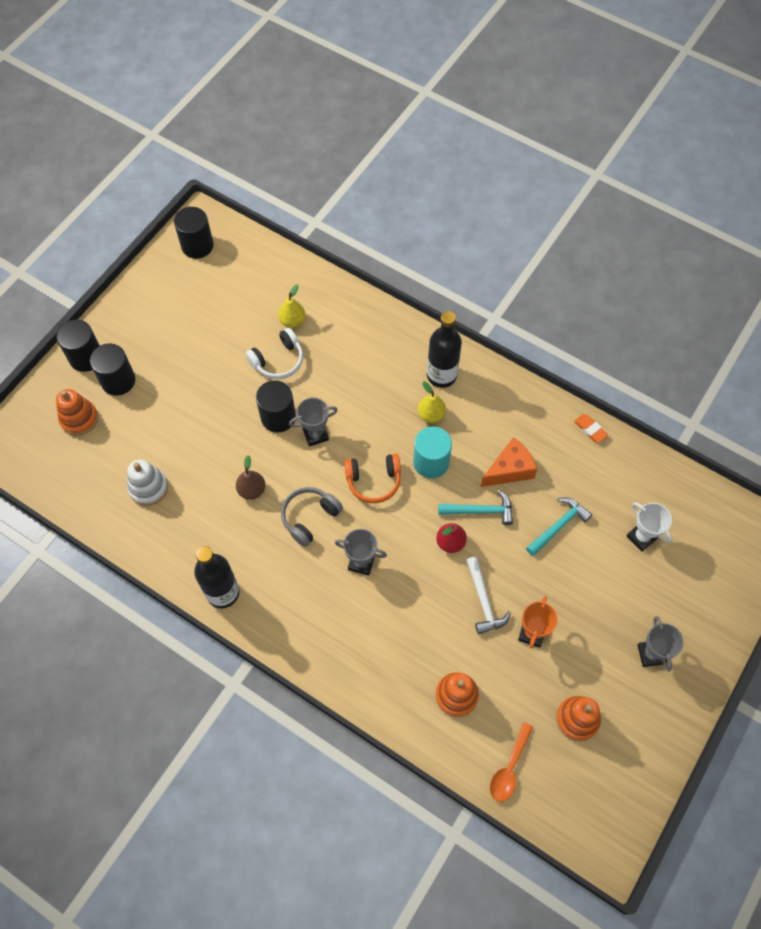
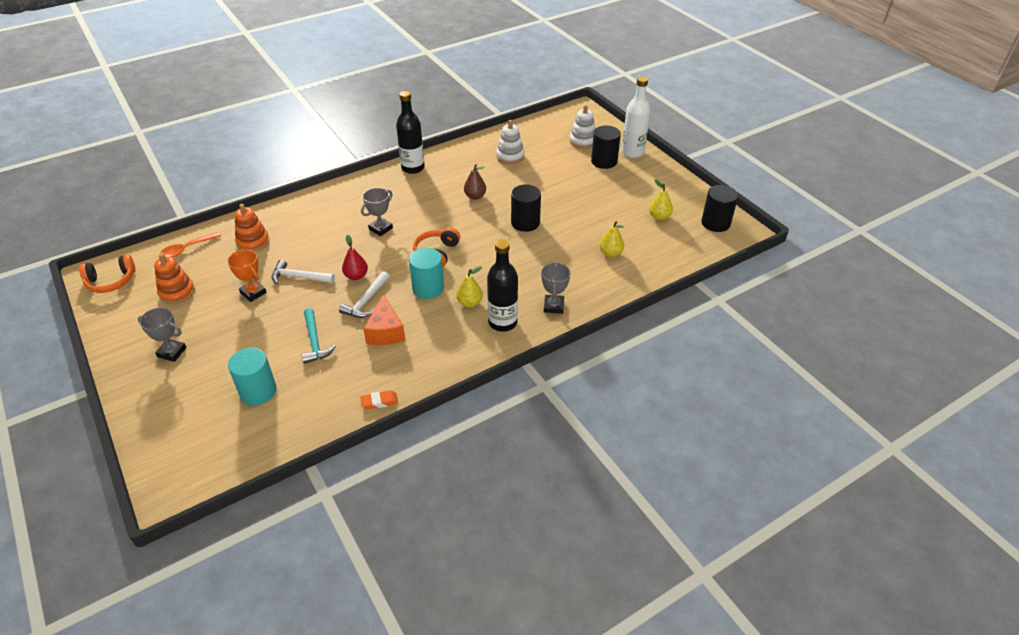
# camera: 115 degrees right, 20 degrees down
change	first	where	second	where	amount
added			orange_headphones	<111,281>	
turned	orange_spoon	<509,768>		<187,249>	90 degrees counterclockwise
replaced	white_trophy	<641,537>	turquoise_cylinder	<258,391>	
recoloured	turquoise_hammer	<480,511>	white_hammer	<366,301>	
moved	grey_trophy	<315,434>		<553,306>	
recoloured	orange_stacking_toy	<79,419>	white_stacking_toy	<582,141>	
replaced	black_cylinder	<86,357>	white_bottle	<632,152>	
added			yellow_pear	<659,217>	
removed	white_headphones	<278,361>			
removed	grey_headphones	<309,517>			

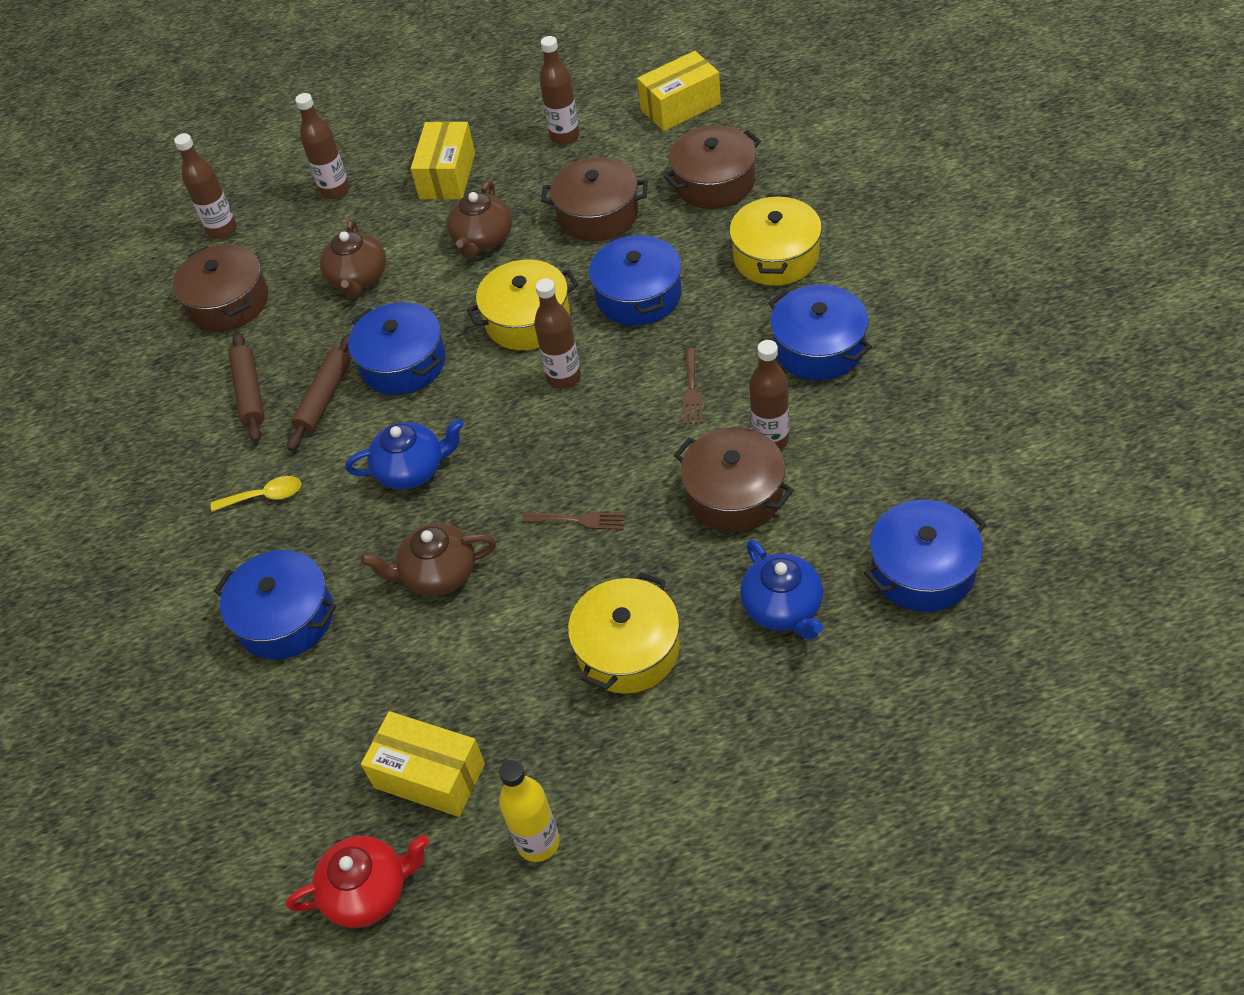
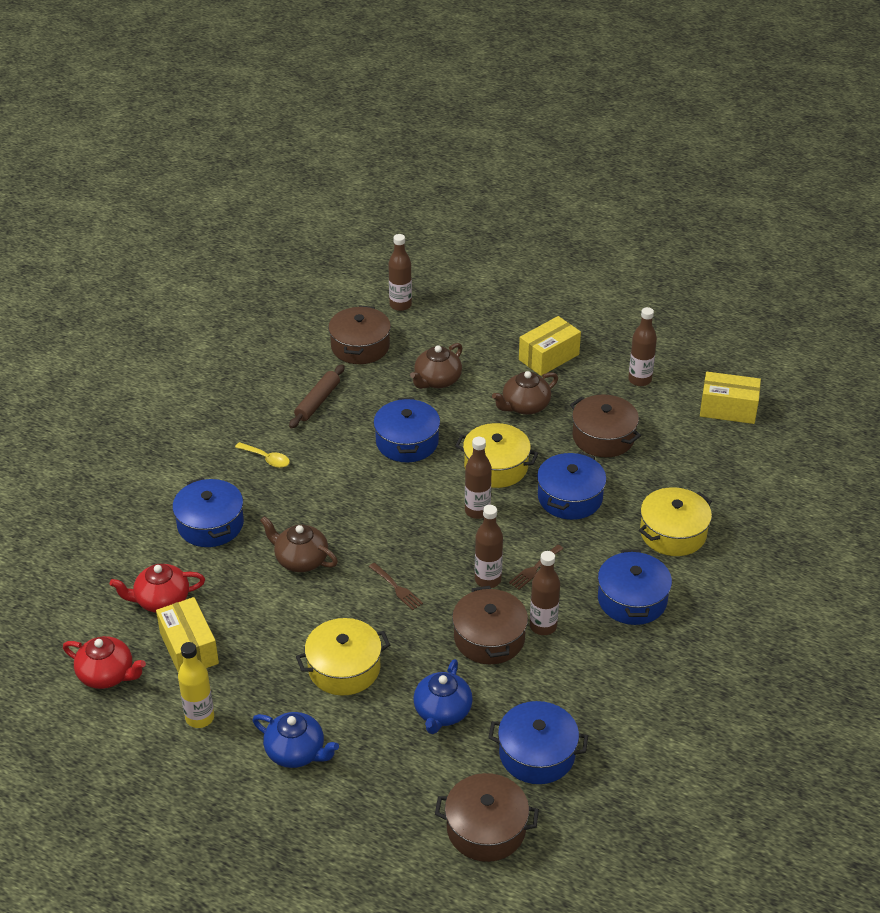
# camera: 35 degrees right, 10 degrees down
change	first	where	second	where	amount
added			red_teapot	<161,600>	
moved	blue_teapot	<412,469>		<296,752>	
moved	brown_pot	<714,182>		<486,829>	
moved	brown_bottle	<335,191>		<488,580>	
removed	brown_rolling_pin	<324,398>			

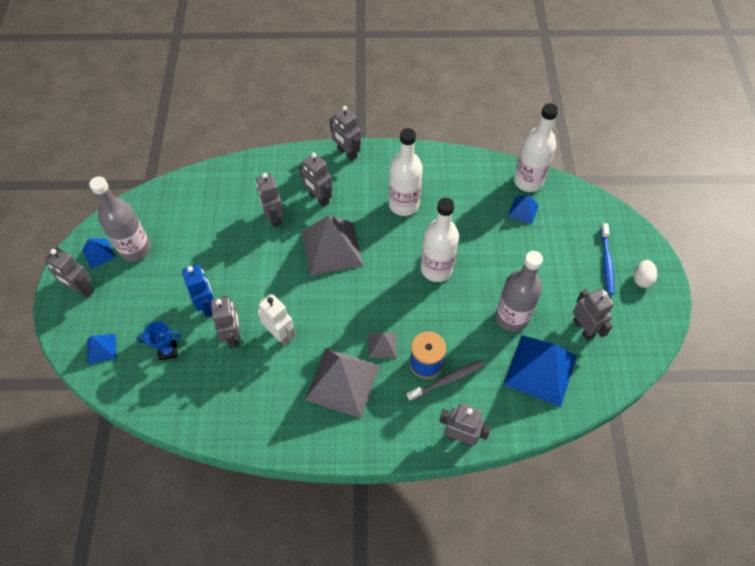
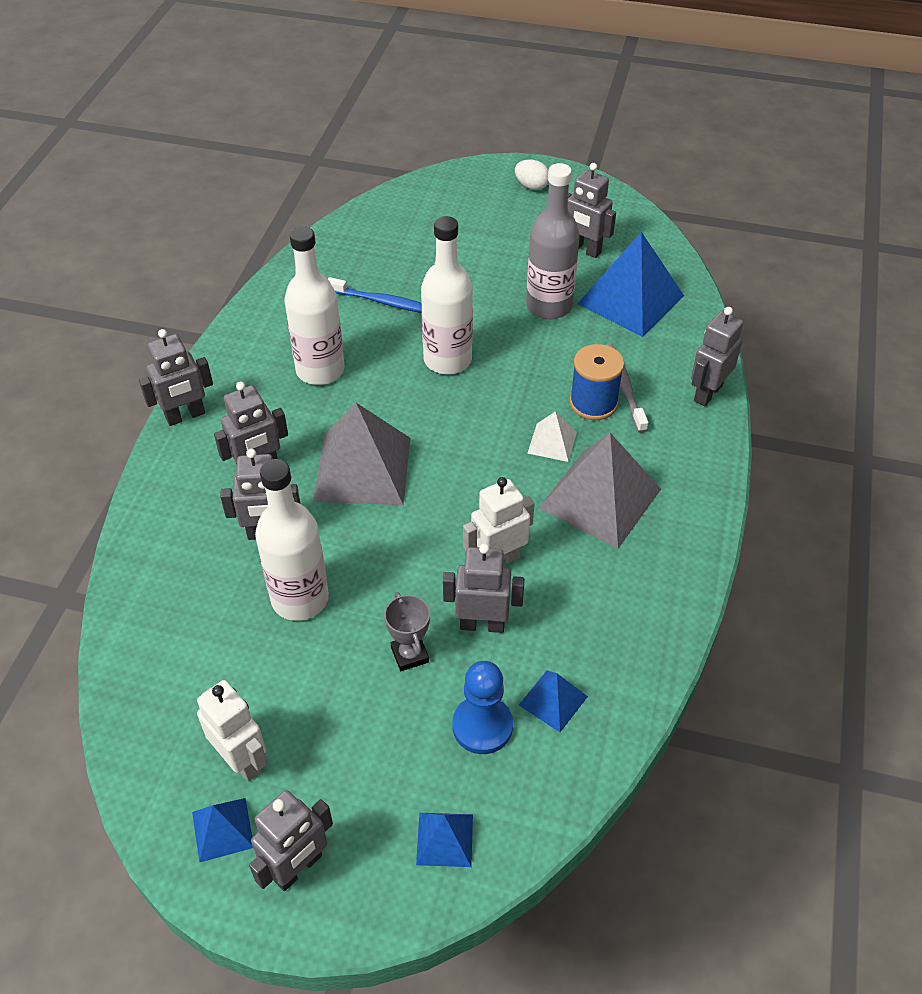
# camera: 75 degrees left, 10 degrees down
change	first	where	second	where	amount
replaced	grey_bottle	<135,249>	white_robot	<242,760>	
moved	white_bottle	<528,181>		<300,599>	
moved	blue_toothbrush	<606,262>		<382,302>	
replaced	blue_robot	<207,305>	grey_trophy	<409,654>	
replaced	blue_trophy	<168,351>	blue_pawn	<482,726>	
moved	blue_pyramid	<523,210>		<553,700>	
recoloured	grey_pyramid	<382,345>	white_pyramid	<552,442>	
turned	grey_robot	<583,328>		<584,249>	135 degrees counterclockwise

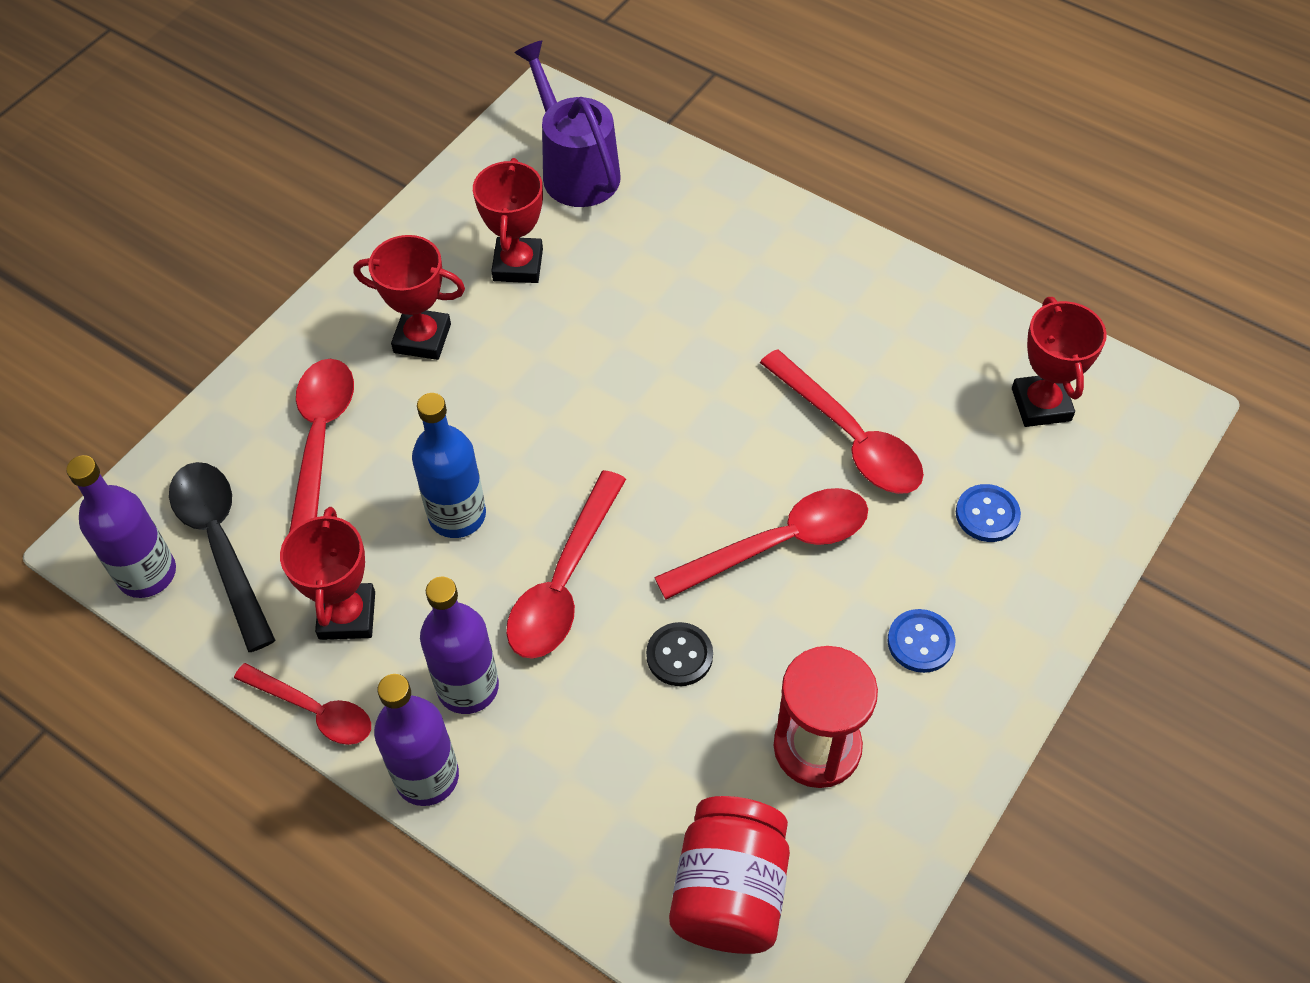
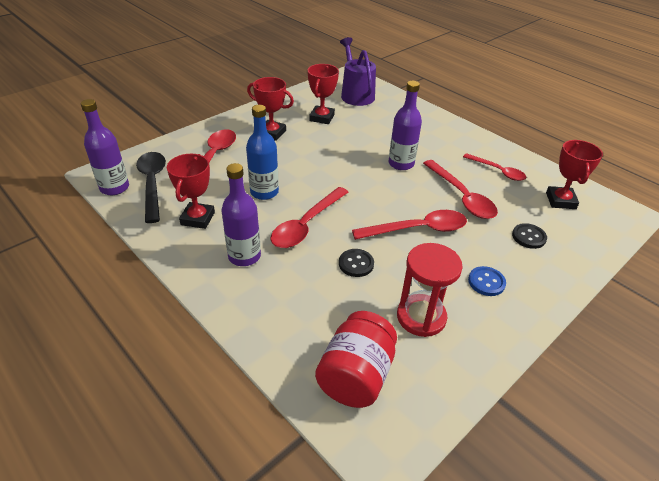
# camera: 10 degrees right, 15 degrees down
change	first	where	second	where	amount
moved	purple_bottle	<427,777>		<401,164>	
moved	red_spoon	<314,710>		<497,171>	
recoloured	blue_button	<987,514>	black_button	<528,237>	

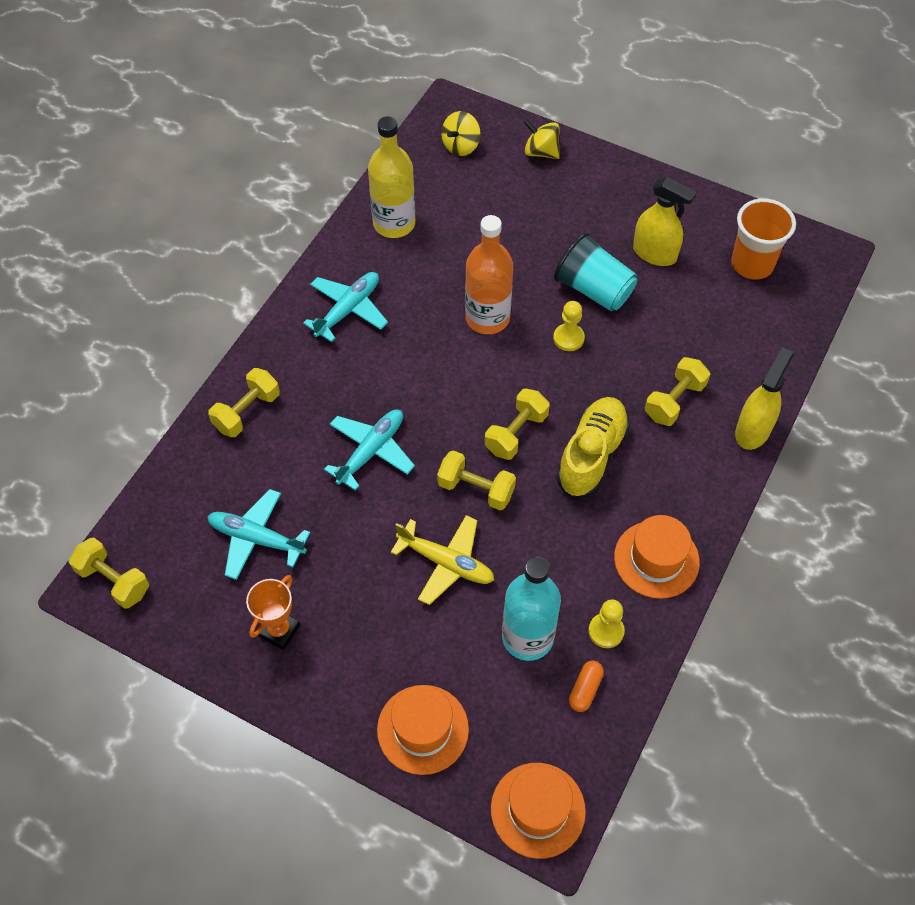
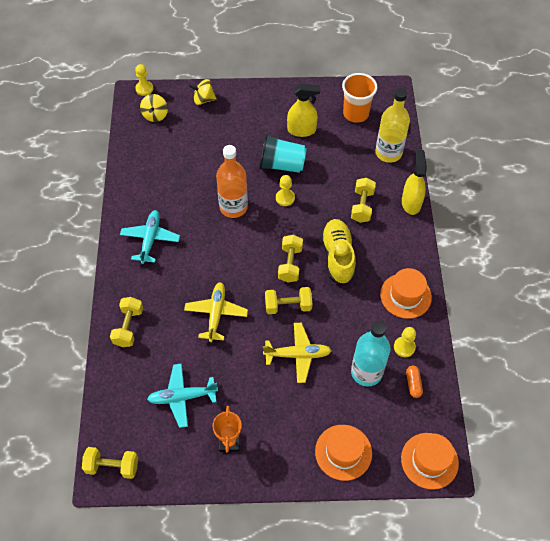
# camera: 30 degrees left, 0 degrees up
change	first	where	second	where	amount
added			yellow_pawn	<144,89>	
recoloured	turquoise_plane	<371,451>	yellow_plane	<216,314>	
moved	yellow_bottle	<394,223>		<388,153>	

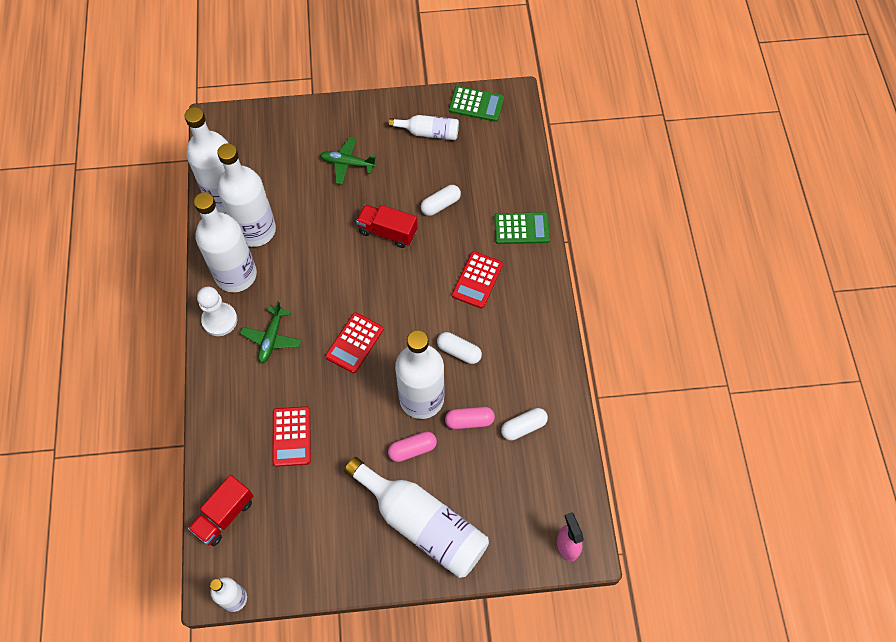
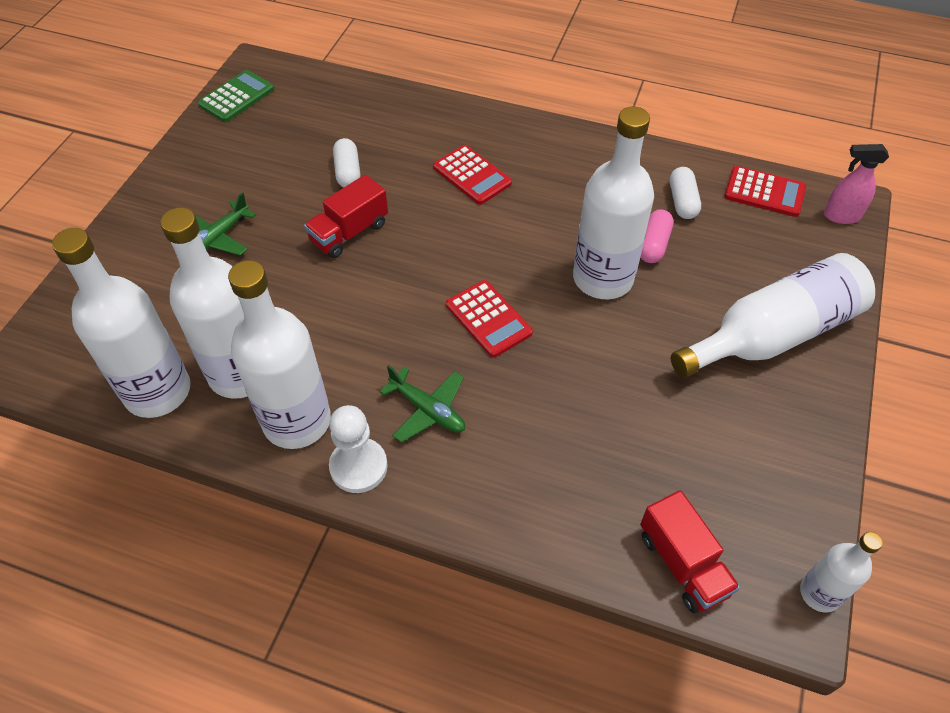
# camera: 65 degrees left, 10 degrees down
change	first	where	second	where	amount
moved	red_calculator	<291,436>		<764,192>	
removed	pink_capsule	<412,449>			
removed	white_bottle	<429,133>			
removed	white_capsule	<459,351>			
removed	green_calculator	<521,228>			

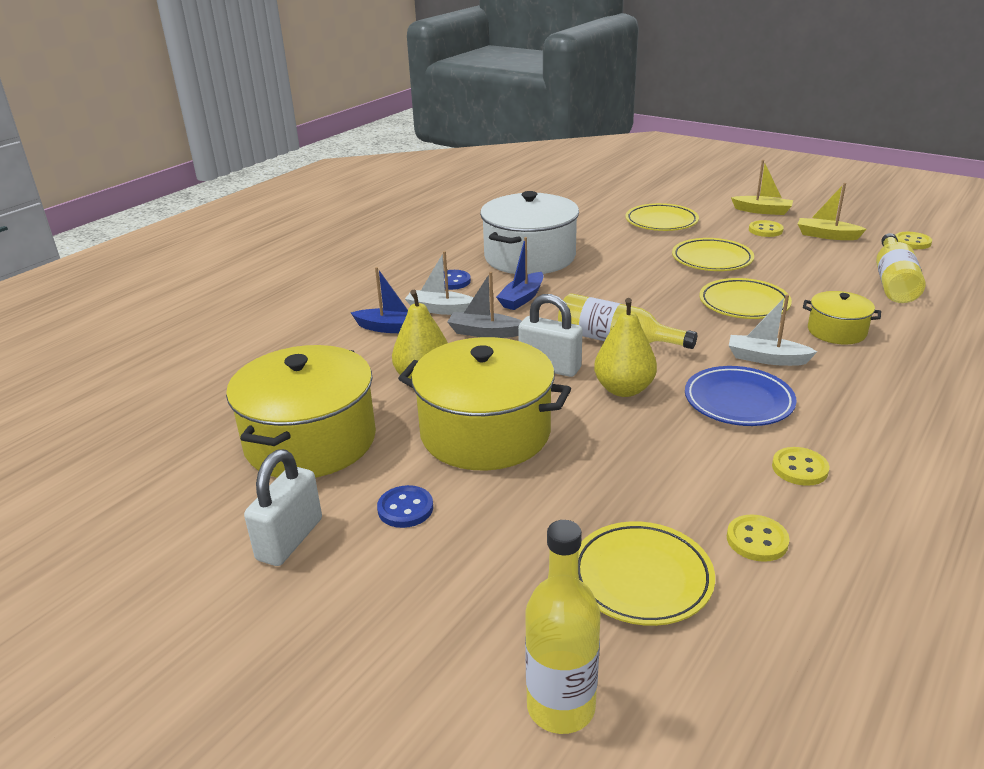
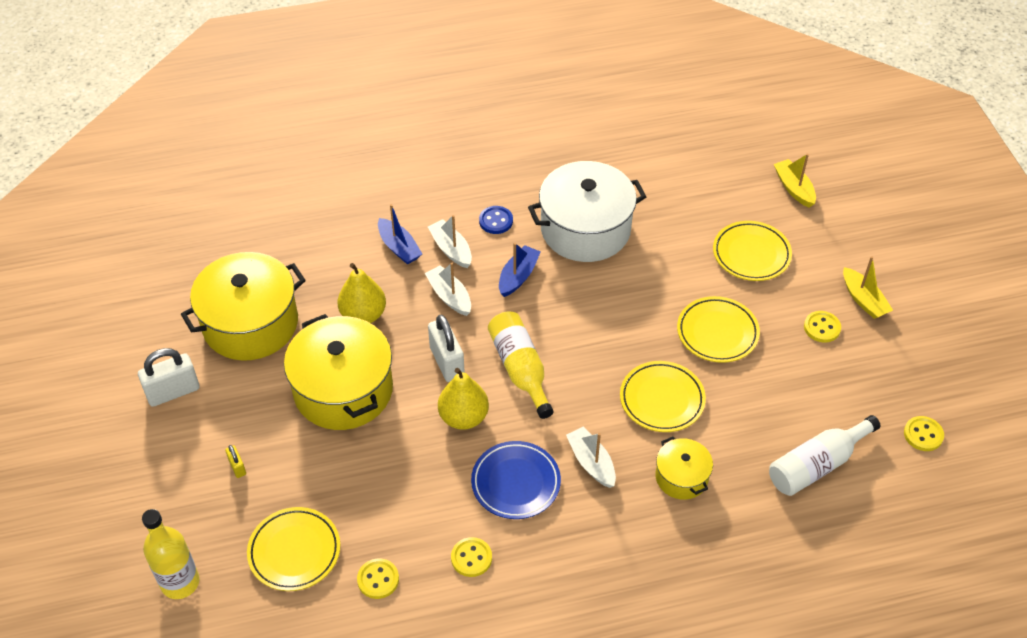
# camera: 40 degrees right, 20 degrees up
change	first	where	second	where	amount
added			yellow_padlock	<237,467>	
recoloured	grey_boat	<484,332>	white_boat	<449,296>	
turned	blue_boat	<522,298>		<518,276>	135 degrees clockwise
recoloured	yellow_bottle	<893,282>	white_bottle	<817,465>	
moved	yellow_boat	<826,235>		<794,188>	
removed	blue_button	<405,508>			

